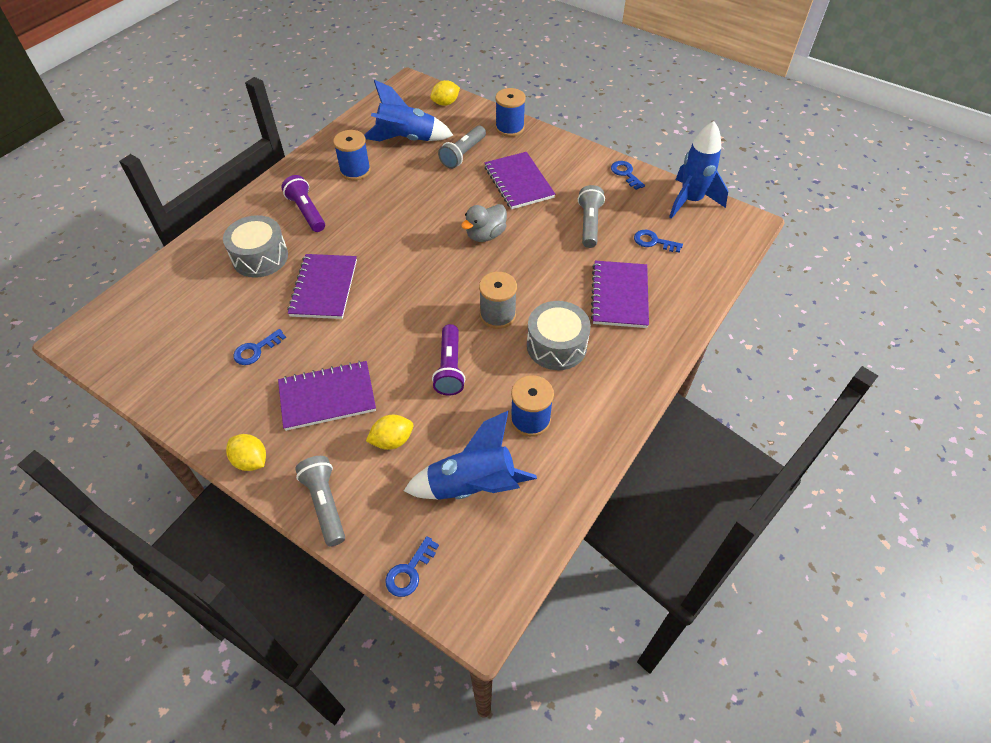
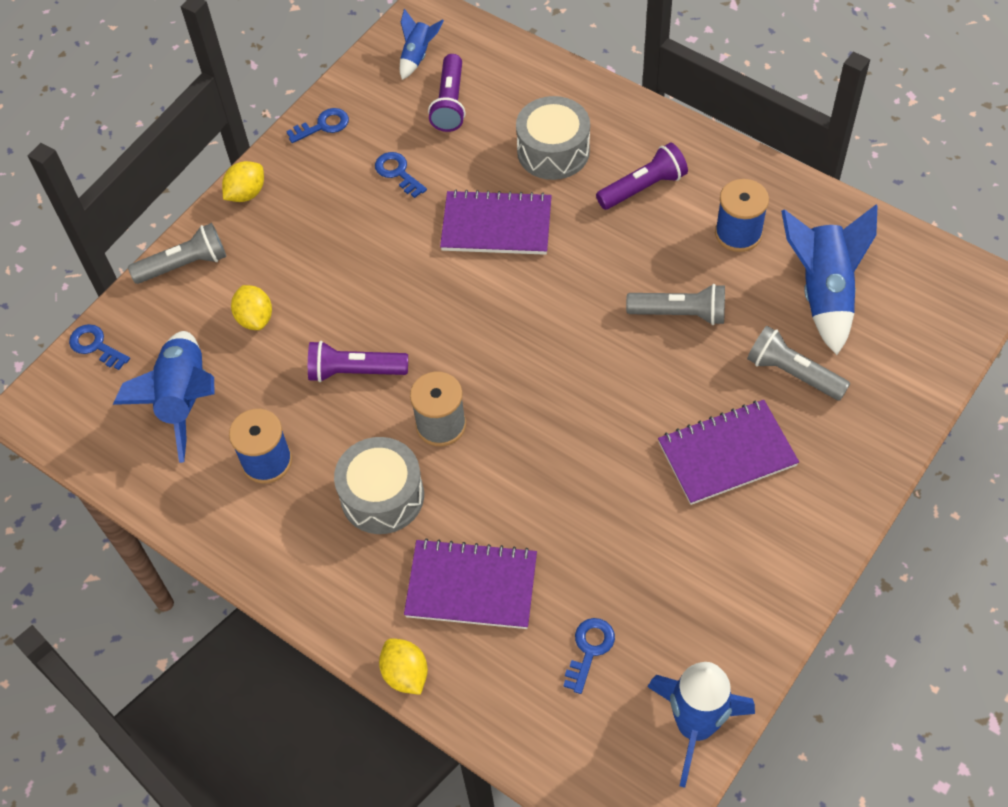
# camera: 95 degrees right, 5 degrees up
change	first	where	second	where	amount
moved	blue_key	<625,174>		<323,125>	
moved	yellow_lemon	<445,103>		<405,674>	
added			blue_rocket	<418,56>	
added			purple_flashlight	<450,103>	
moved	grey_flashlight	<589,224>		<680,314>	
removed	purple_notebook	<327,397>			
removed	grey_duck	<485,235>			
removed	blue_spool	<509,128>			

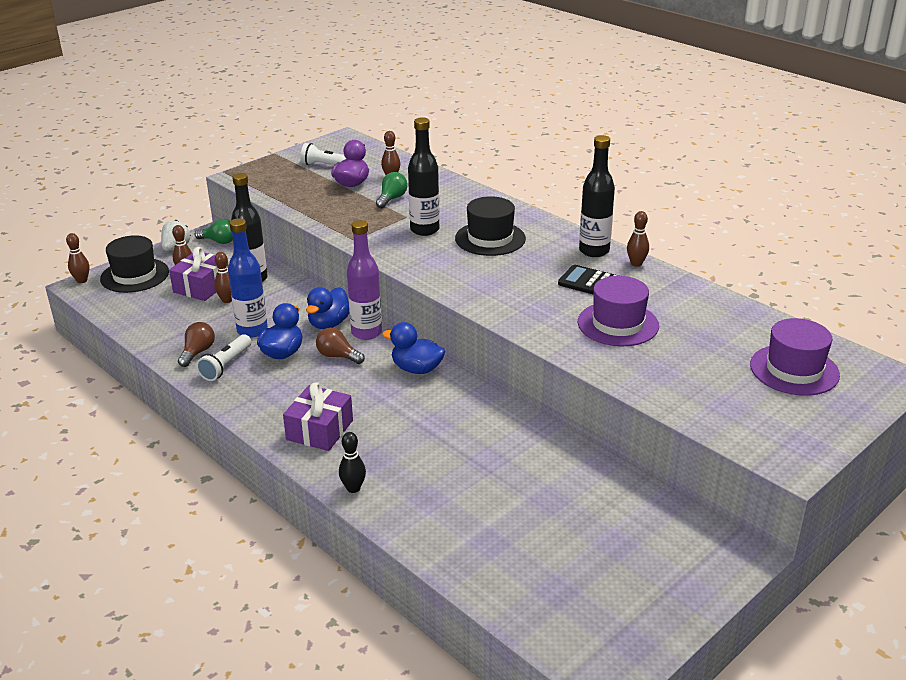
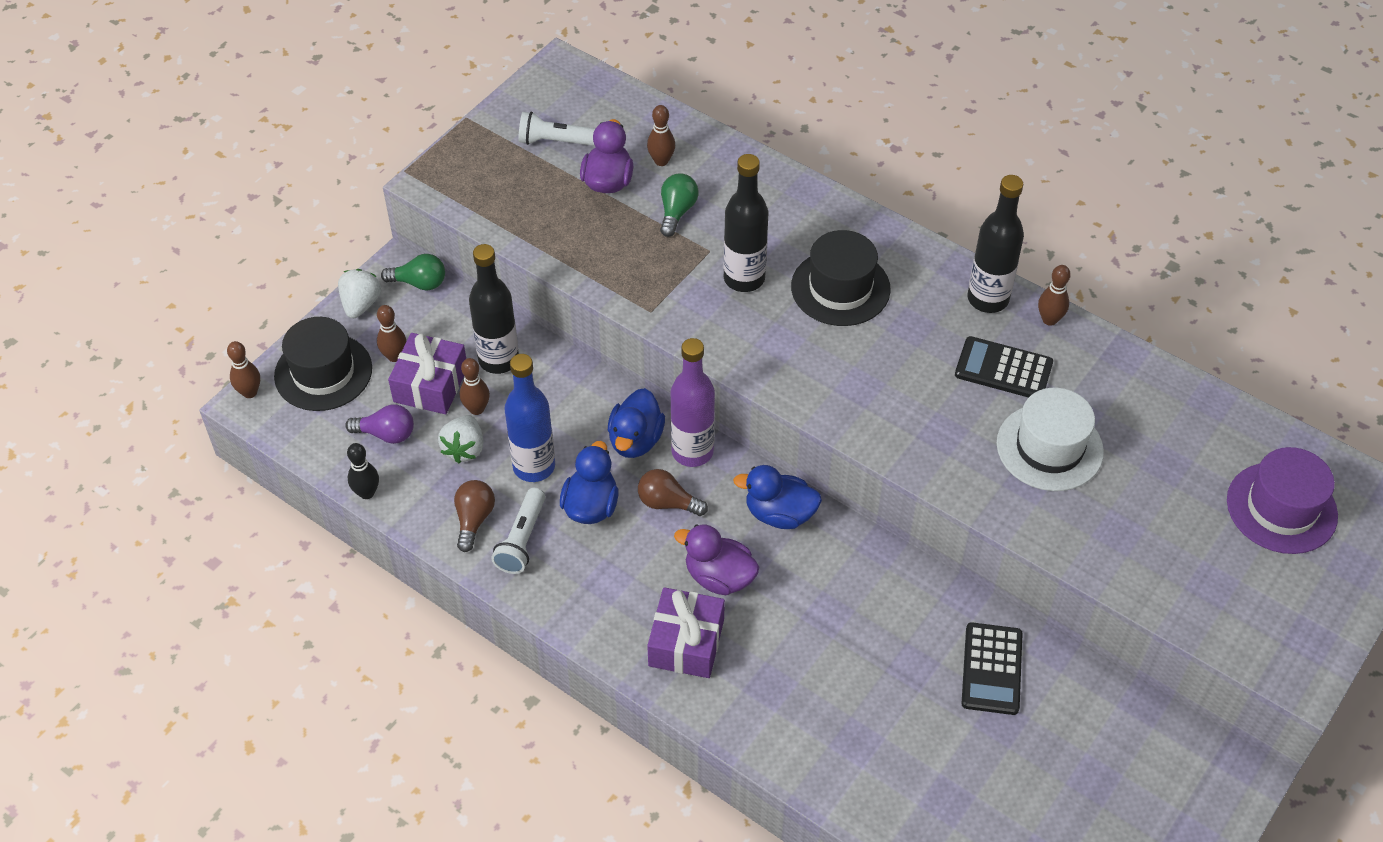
# camera: 10 degrees left, 20 degrees up
change	first	where	second	where	amount
added			purple_light_bulb	<386,434>	
moved	black_bowling_pin	<353,488>		<367,493>	
added			white_strawberry	<464,449>	
added			purple_duck	<719,577>	
added			black_calculator	<991,669>	
recoloured	purple_hat	<618,324>	white_hat	<1049,447>	

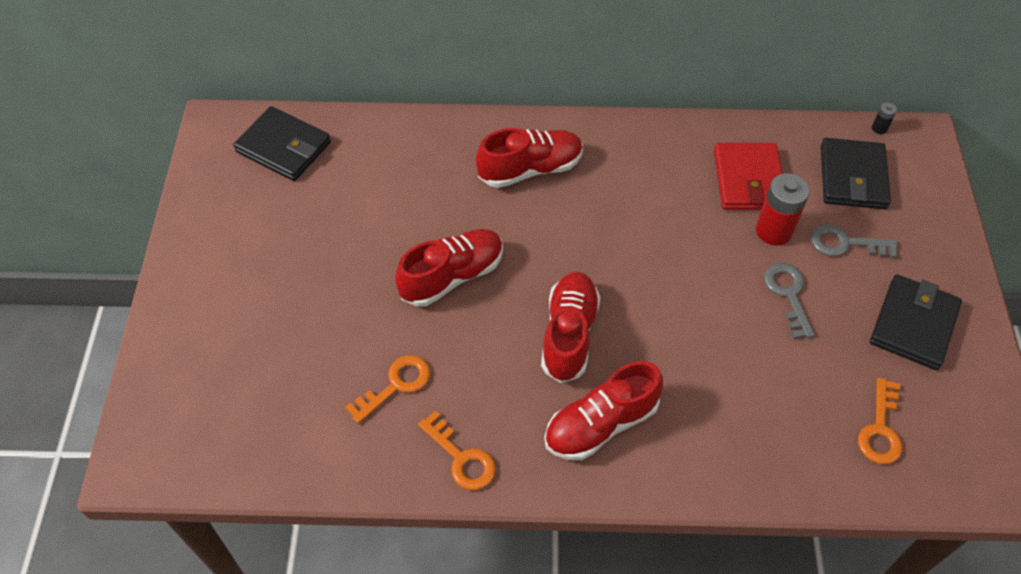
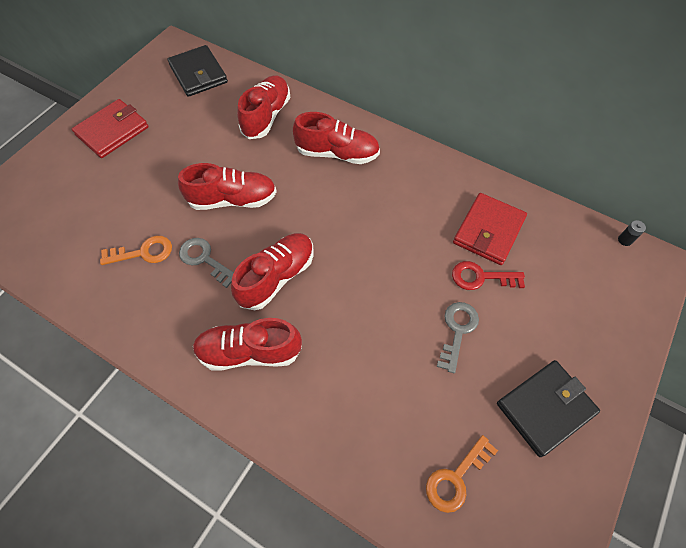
# camera: 30 degrees right, 5 degrees up
change	first	where	second	where	amount
added			red_wallet	<112,131>	
moved	grey_key	<845,243>		<204,259>	
added			red_shoe	<266,116>	
replaced	red_battery	<774,231>	red_key	<481,277>	
removed	orange_key	<461,458>			
removed	black_wallet	<853,177>			

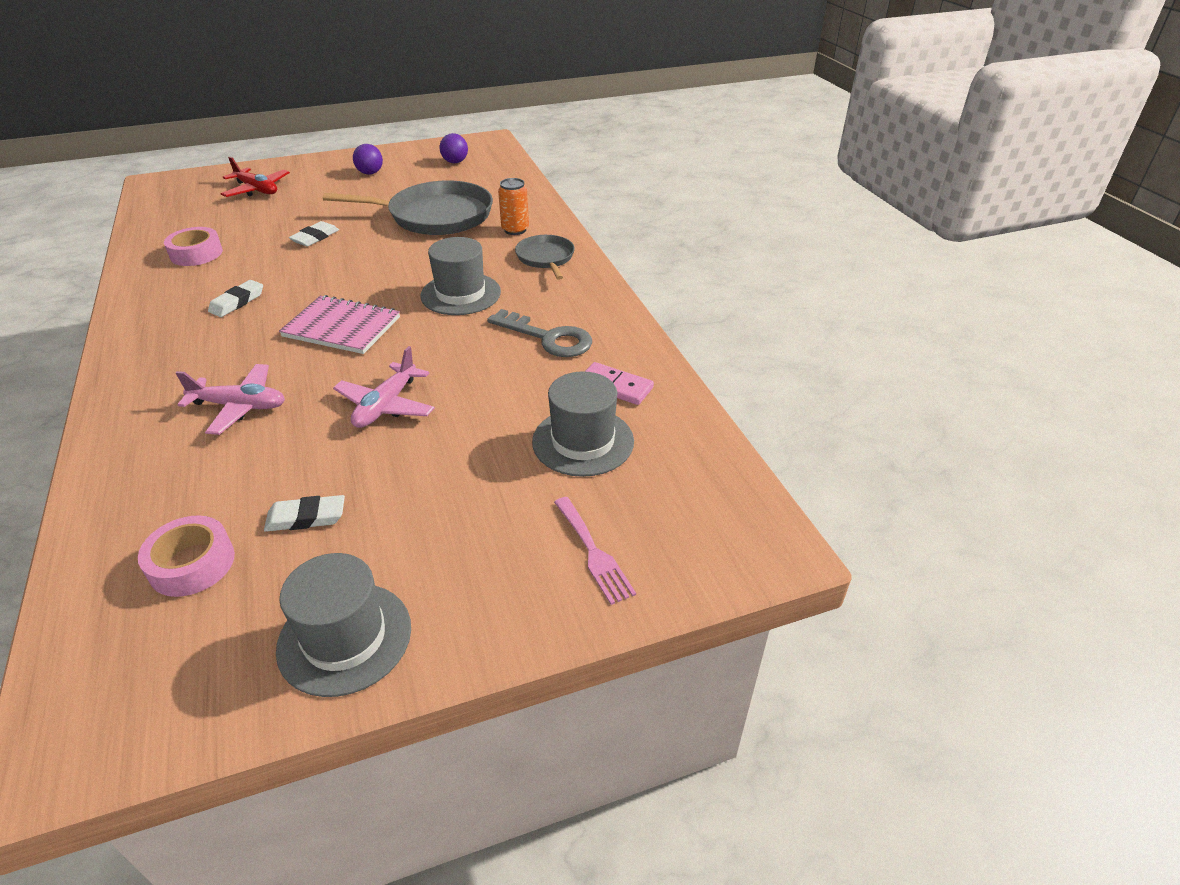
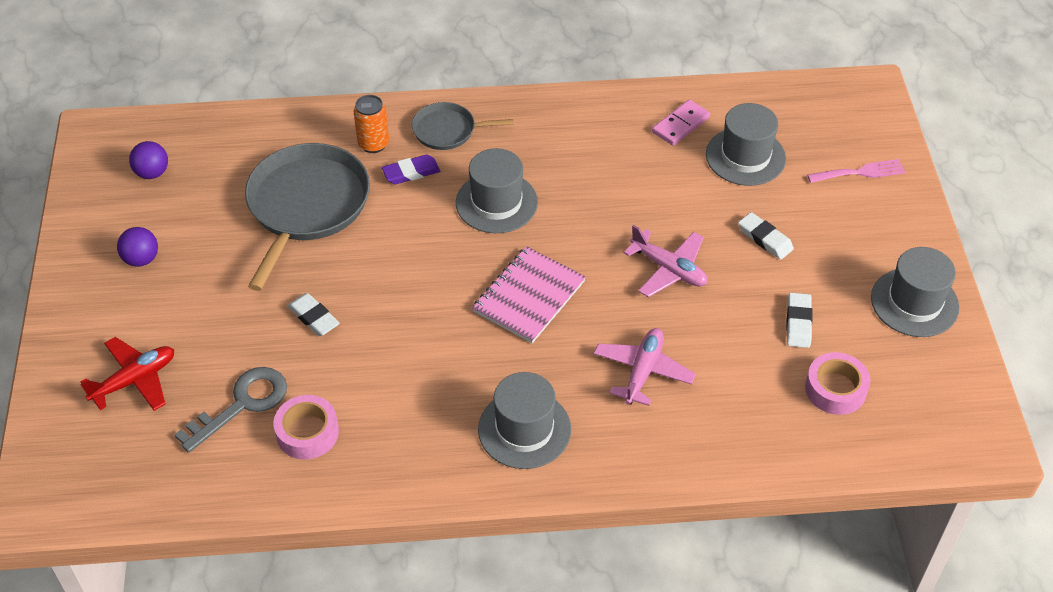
# camera: 75 degrees left, 10 degrees up
change	first	where	second	where	amount
moved	grey_key	<548,338>		<242,404>	
added			purple_eraser	<411,172>	
added			grey_hat	<524,429>	
moved	white_eraser	<237,302>		<765,239>	

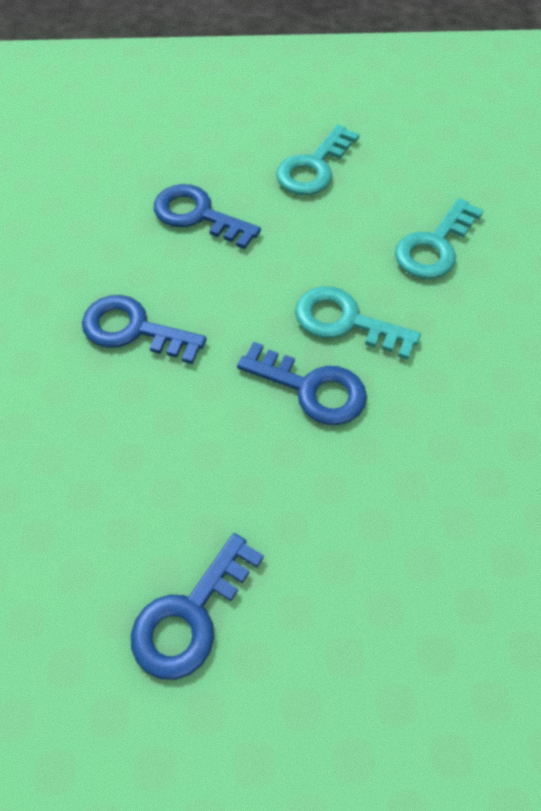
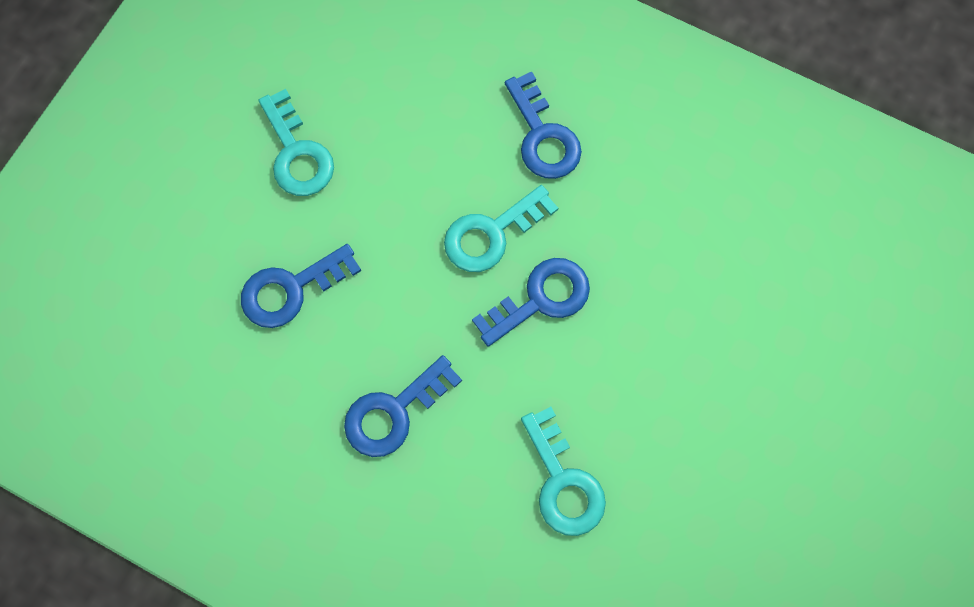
# camera: 60 degrees left, 15 degrees up
change	first	where	second	where	amount
moved	blue_key	<190,615>		<543,136>	
moved	turquoise_key	<434,246>		<563,482>	

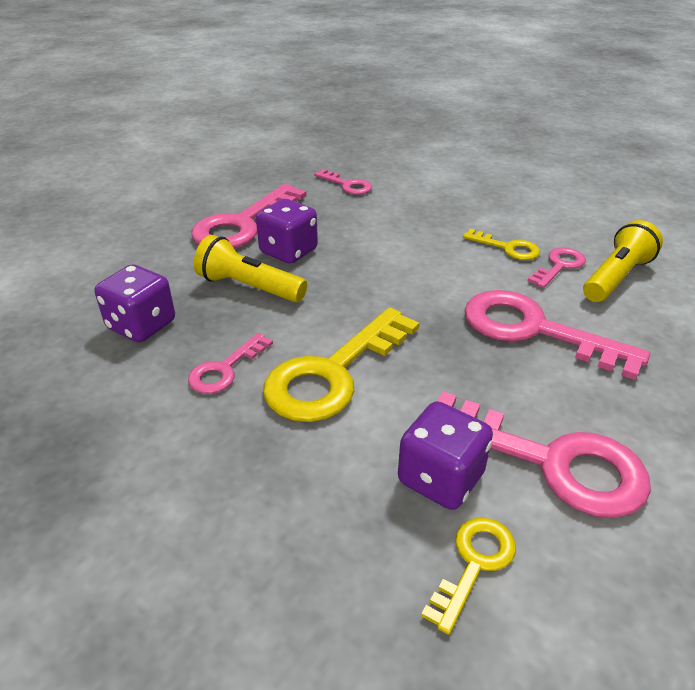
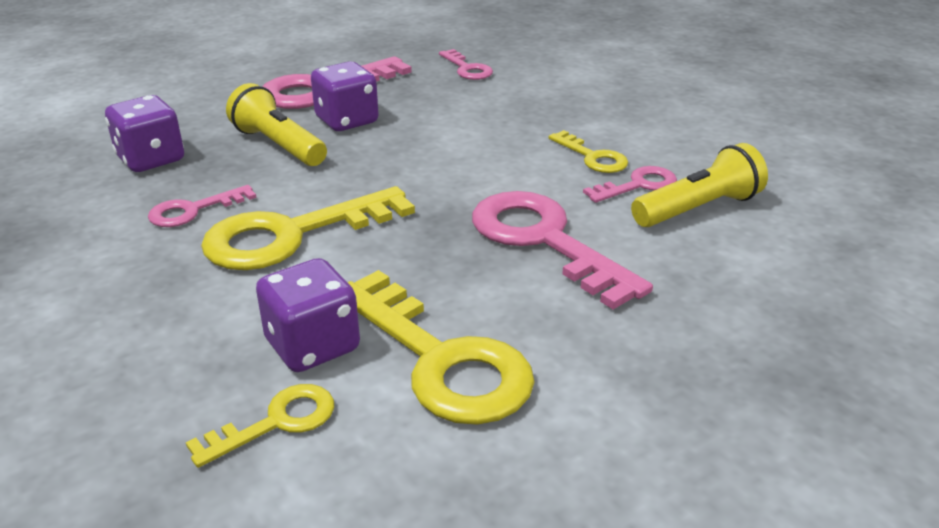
# camera: 20 degrees right, 5 degrees down
change	first	where	second	where	amount
recoloured	pink_key	<550,461>	yellow_key	<440,359>	

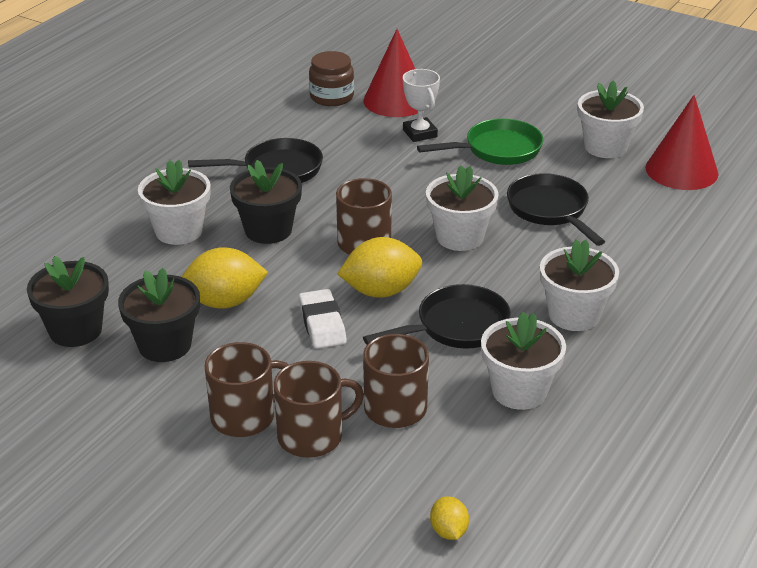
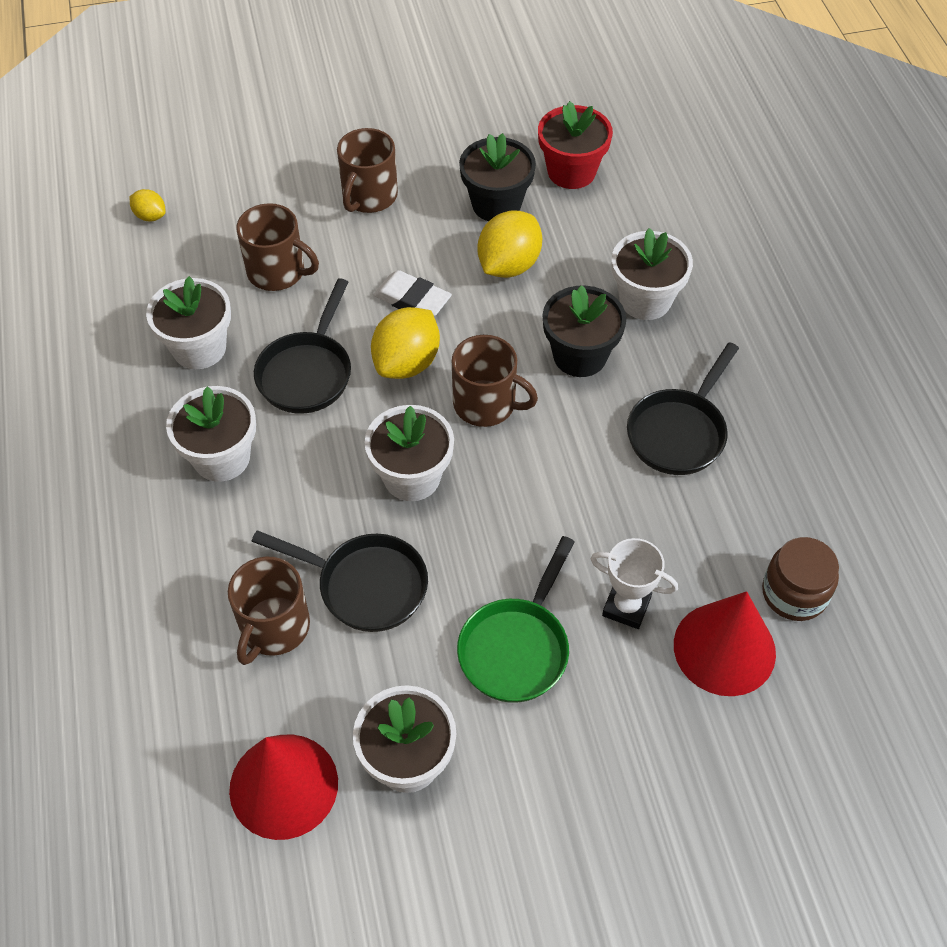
# camera: 135 degrees right, 20 degrees up
change	first	where	second	where	amount
moved	brown_mug	<312,436>		<274,627>	
recoloured	black_flower_pot	<75,330>	red_flower_pot	<571,172>	

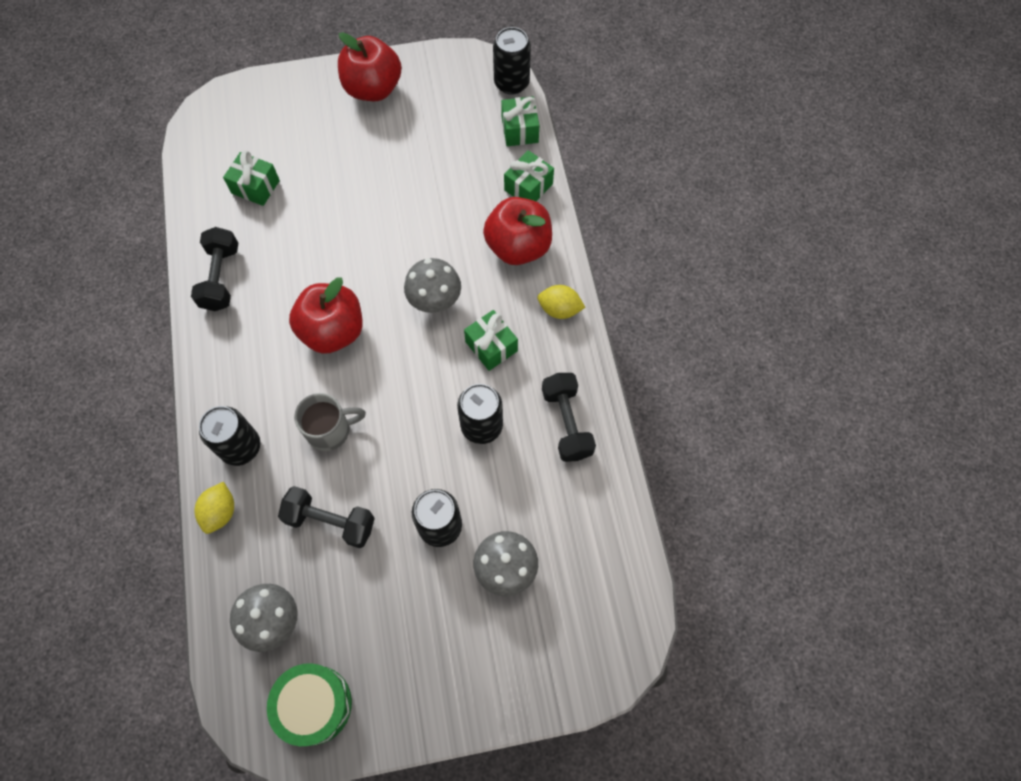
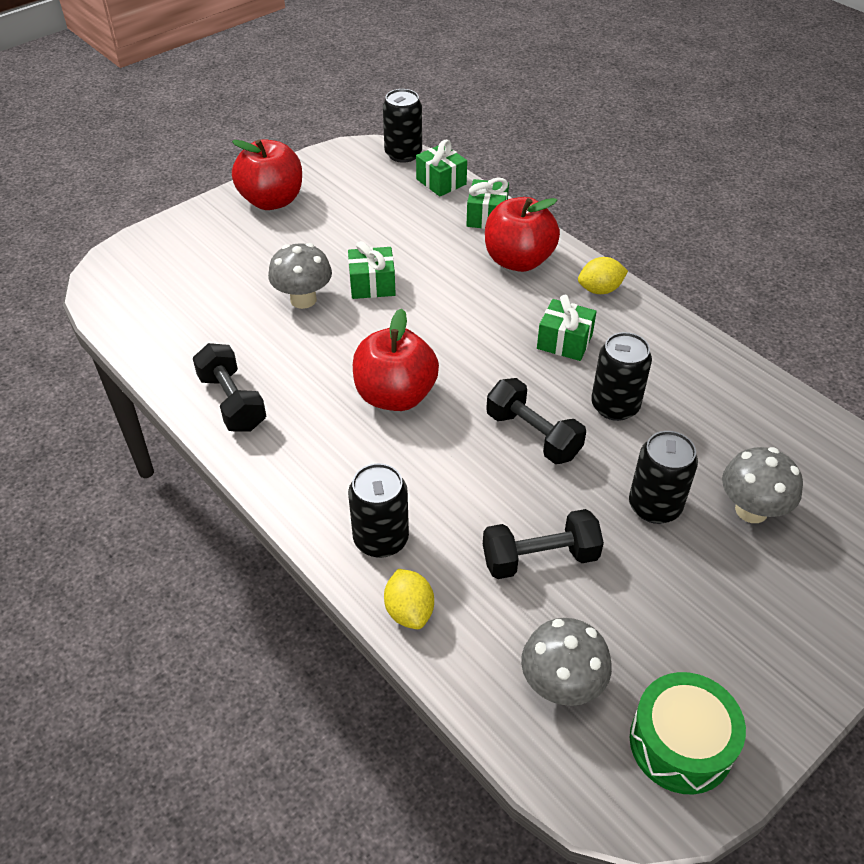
# camera: 30 degrees left, 20 degrees down
change	first	where	second	where	amount
moved	grey_mushroom	<435,301>		<303,299>	
moved	green_gift	<255,187>		<372,285>	
moved	black_dumbbell	<567,423>		<533,435>	
removed	grey_mug	<330,430>			

